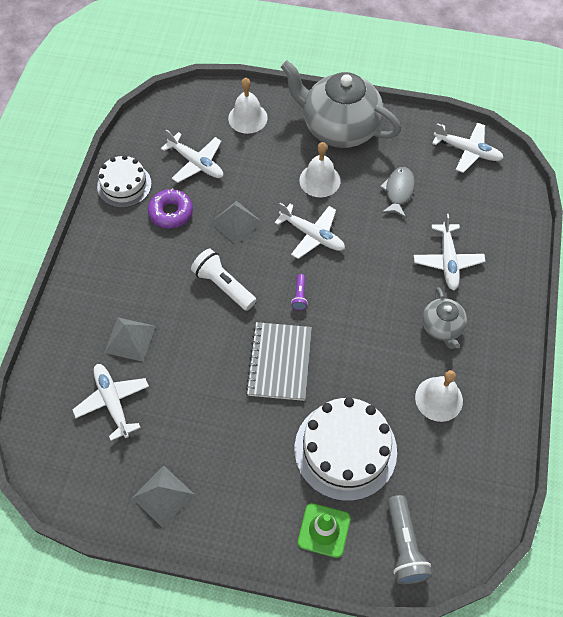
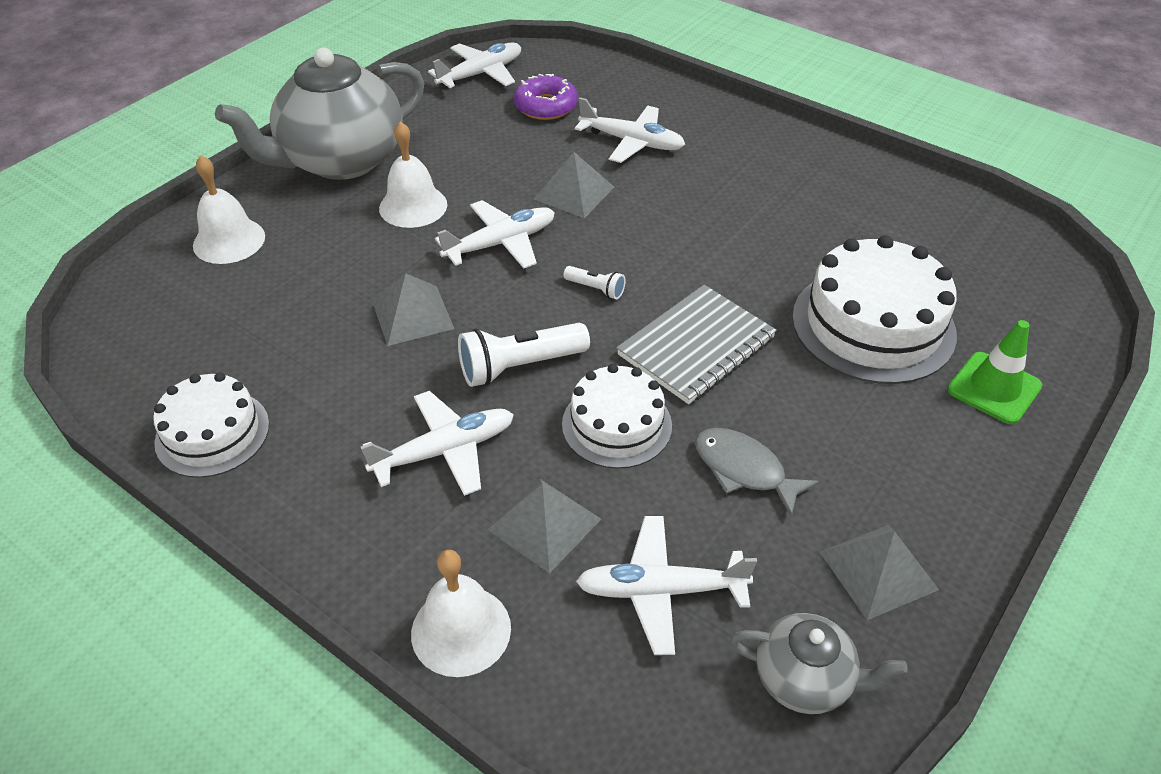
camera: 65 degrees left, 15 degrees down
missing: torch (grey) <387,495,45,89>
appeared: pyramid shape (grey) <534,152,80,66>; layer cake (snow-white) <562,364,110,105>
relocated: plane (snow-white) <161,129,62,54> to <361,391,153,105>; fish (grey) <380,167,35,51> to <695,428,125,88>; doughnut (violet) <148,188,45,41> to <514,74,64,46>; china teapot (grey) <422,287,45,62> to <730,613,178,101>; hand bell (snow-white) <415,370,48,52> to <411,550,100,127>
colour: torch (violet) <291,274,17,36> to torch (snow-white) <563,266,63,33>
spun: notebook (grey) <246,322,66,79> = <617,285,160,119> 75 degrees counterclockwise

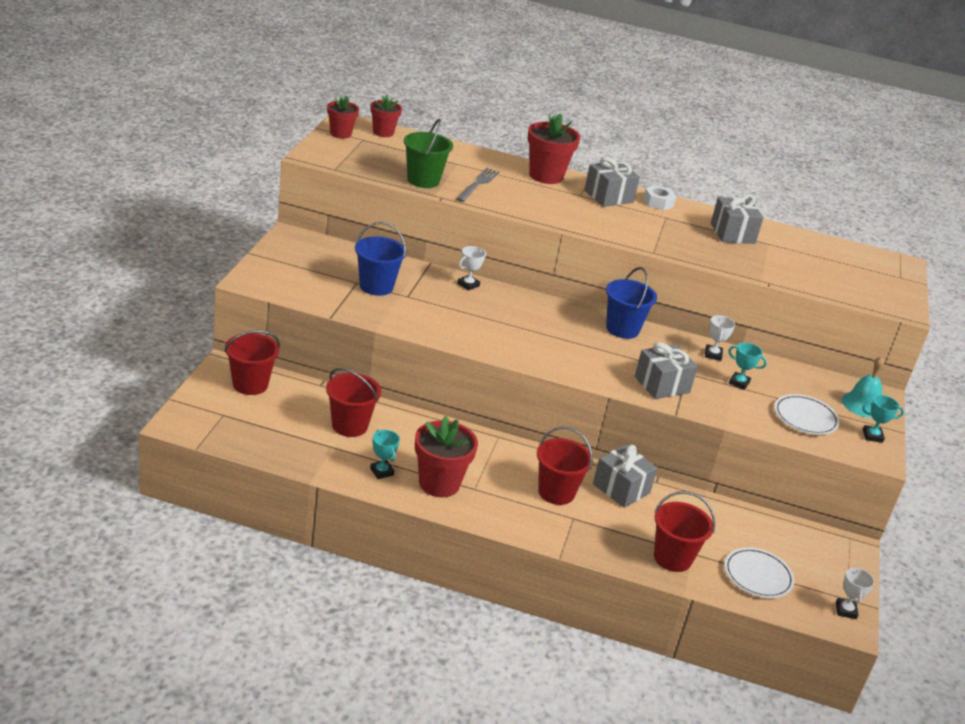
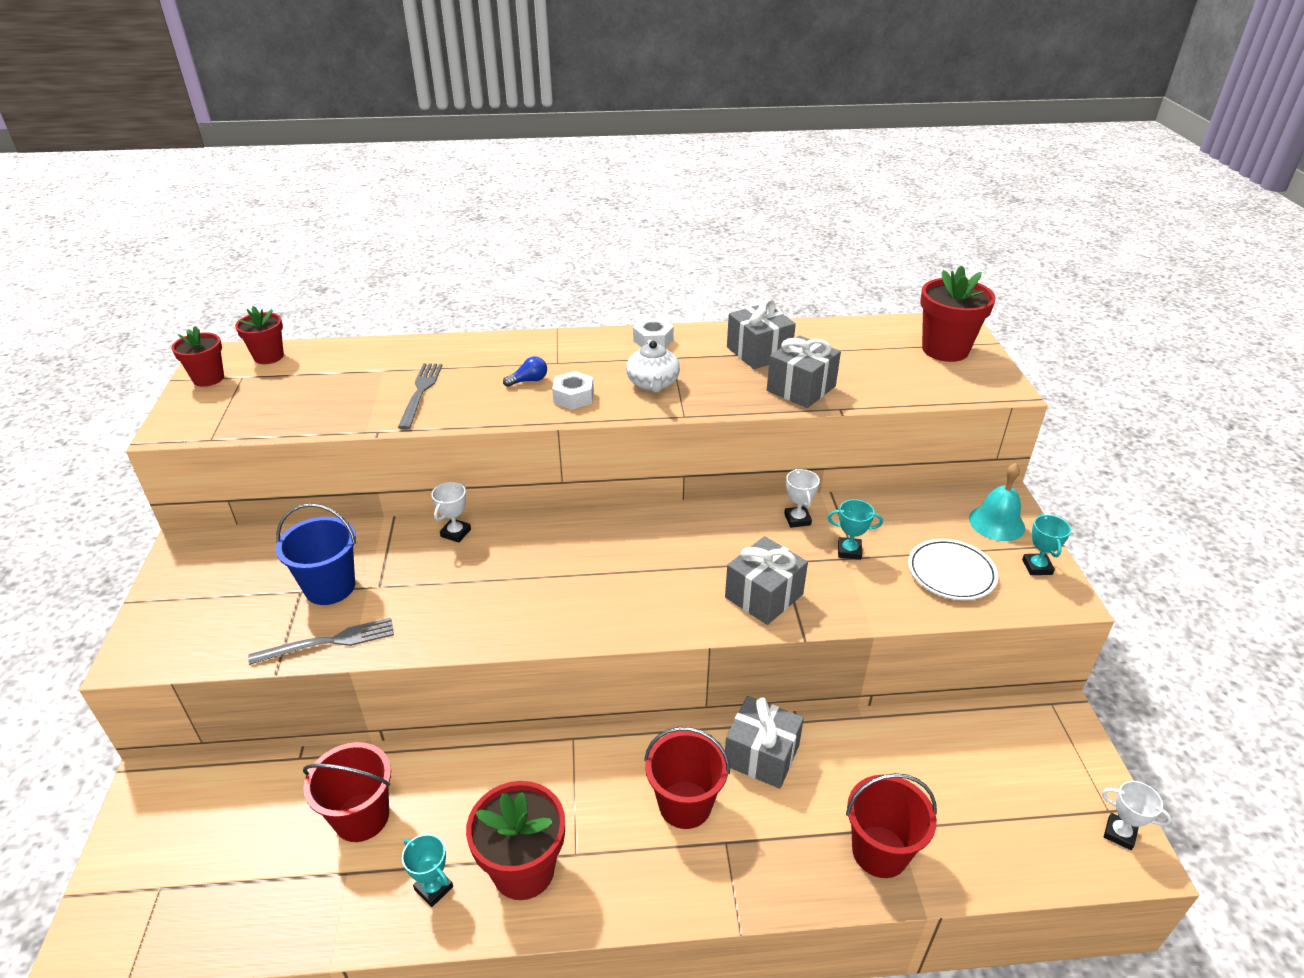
camera: 15 degrees left, 5 degrees up
missing: sand bucket (leaf-green) <404,119,49,69>; sand bucket (cobalt) <606,267,51,72>; sand bucket (scarlet) <224,330,56,65>; flat dish (snow-white) <725,547,69,51>
appeared: china teapot (snow-white) <626,339,54,53>; light bulb (cobalt) <503,356,44,31>; nut (snow-white) <552,371,42,39>; table fork (grey) <248,618,146,47>
relocated: flower pot (scarlet) <527,113,53,71> to <920,265,76,97>; wrapped gift (grey) <584,157,56,50> to <767,335,74,73>
spun: trophy (turquoise) <862,395,42,48> = <1022,514,49,61> 75 degrees counterclockwise; trophy (snow-white) <836,567,39,52> = <1102,781,70,69> 45 degrees counterclockwise

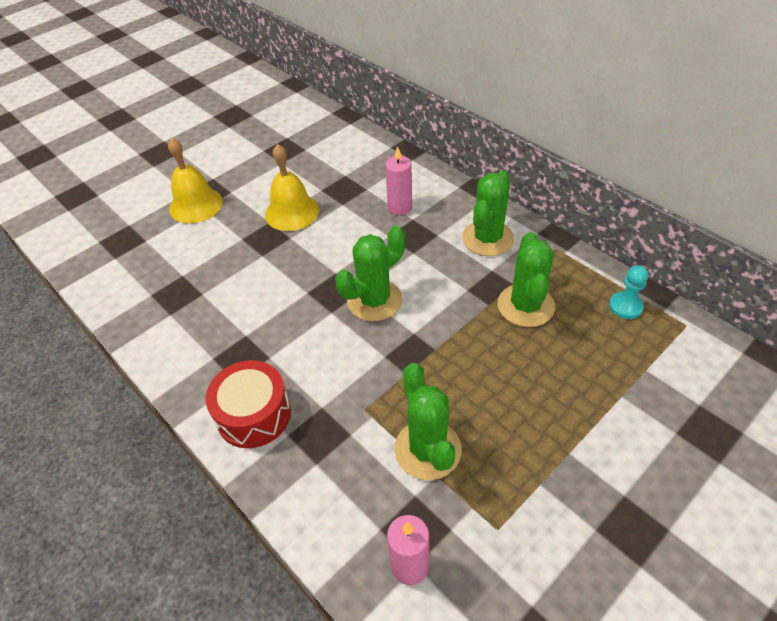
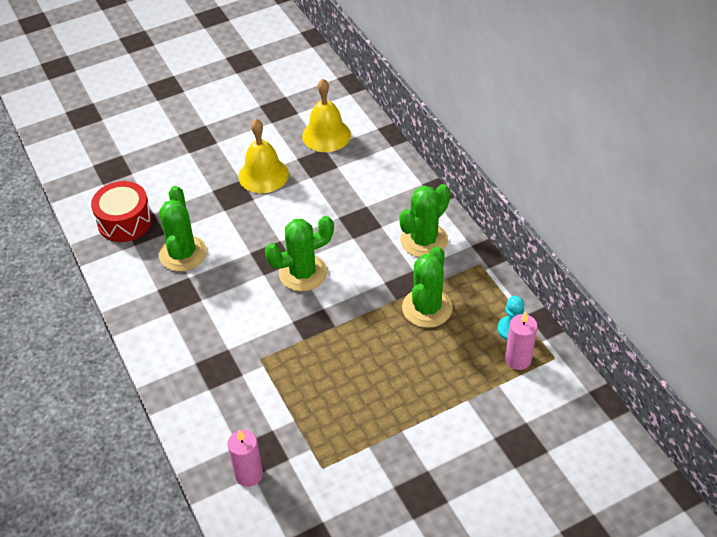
camera: 15 degrees right, 0 degrees up
relocated: hand bell (yellow) <168,138,55,85> to <302,79,49,73>; wax candle (rosy) <385,146,27,69> to <505,312,32,58>; toy drum (scarlet) <206,360,85,88> to <91,181,61,61>; cactus (leaf-green) <394,363,68,117> to <159,186,48,86>

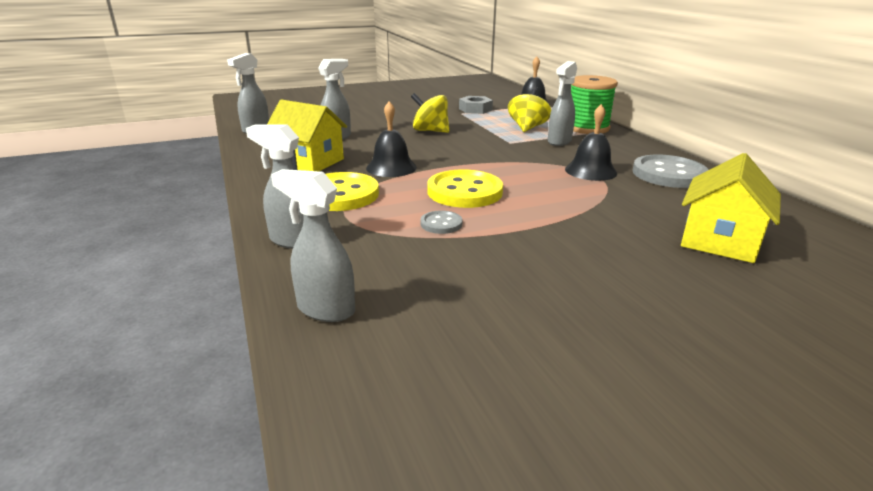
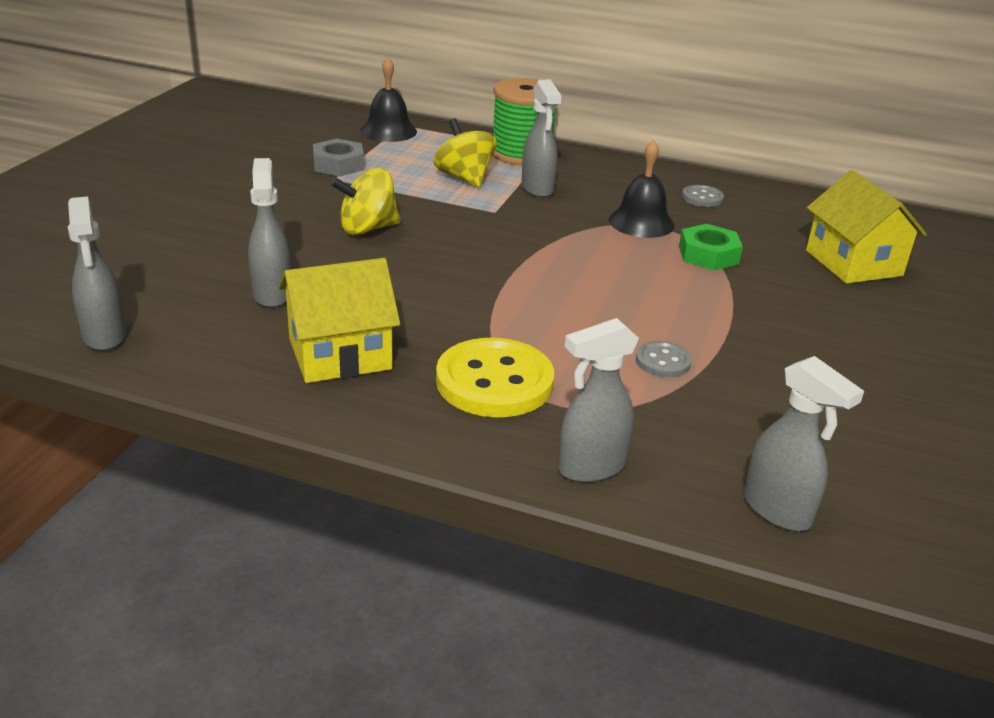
camera: 50 degrees left, 5 degrees up
missing: hand bell (ebony) <366,101,51,76>; button (yellow) <427,170,76,38>
appeared: nut (leaf-green) <679,224,64,47>
spun: spray cleaner (grey) <271,169,84,153> = <744,356,120,175> 105 degrees counterclockwise
size: button (grey) <632,155,76,33> = <682,185,42,22> x0.49

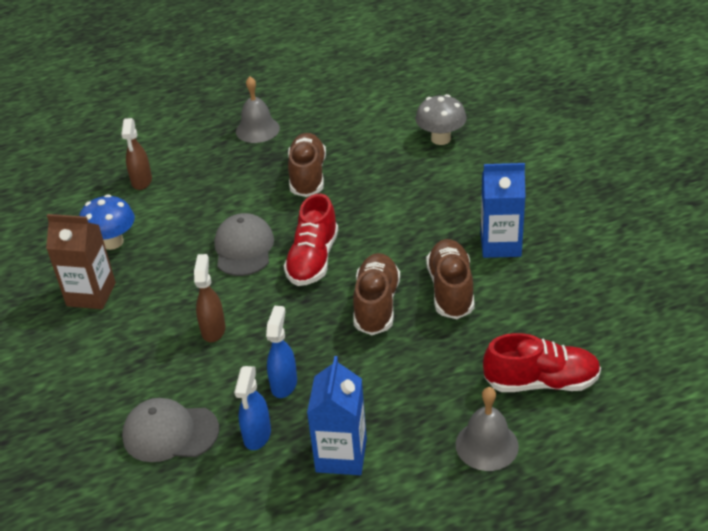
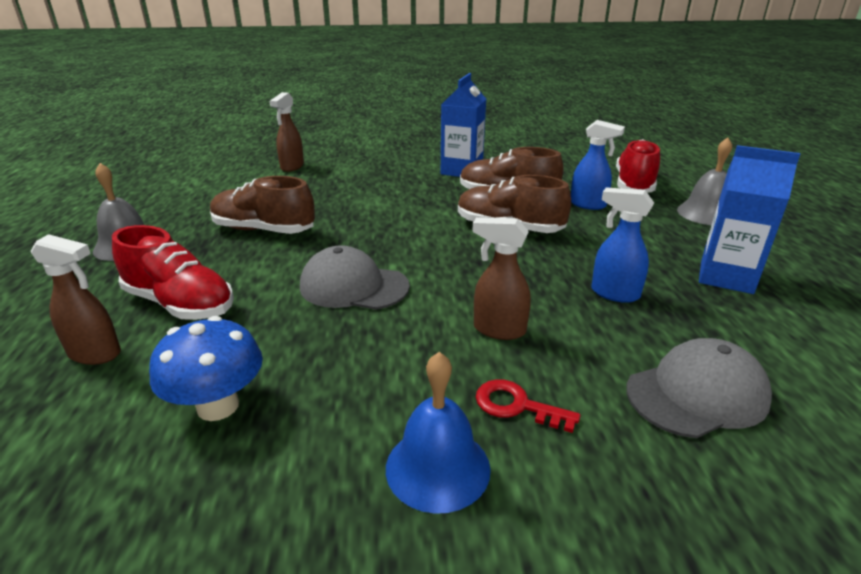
camera: 75 degrees left, 10 degrees down
missing: juice carton (dark brown) <46,214,70,95>
appeared: hand bell (cobalt) <386,352,105,162>; door key (scarlet) <476,379,105,54>
relocated: sneaker (scarlet) <284,193,54,93> to <112,225,122,95>; spray cleaner (cobalt) <234,366,37,84> to <571,120,54,90>
exchanged: fungus (grey) <416,94,51,51> to spray cleaner (dark brown) <270,92,34,80>
spun: baseball cap (grey) <122,398,97,64> = <626,338,146,100> 135 degrees counterclockwise

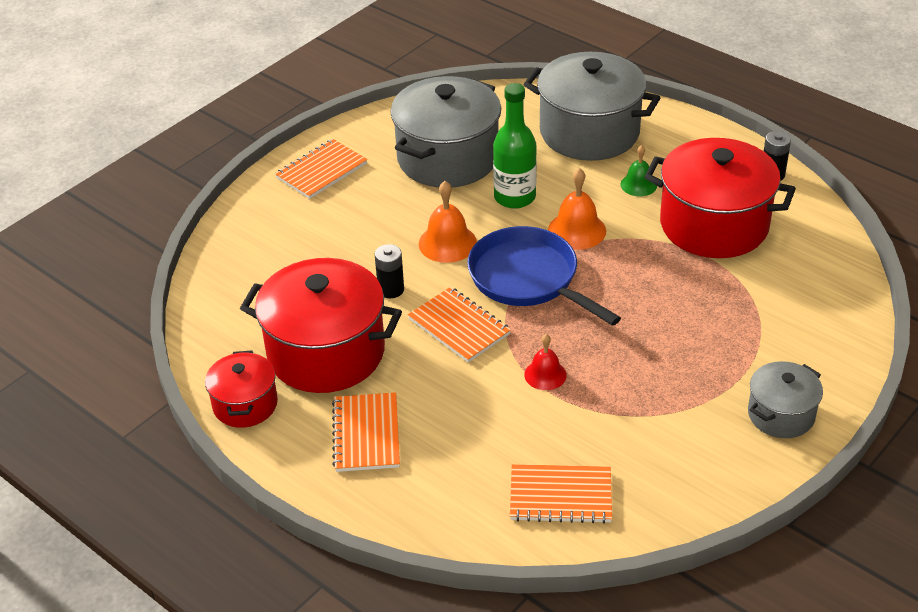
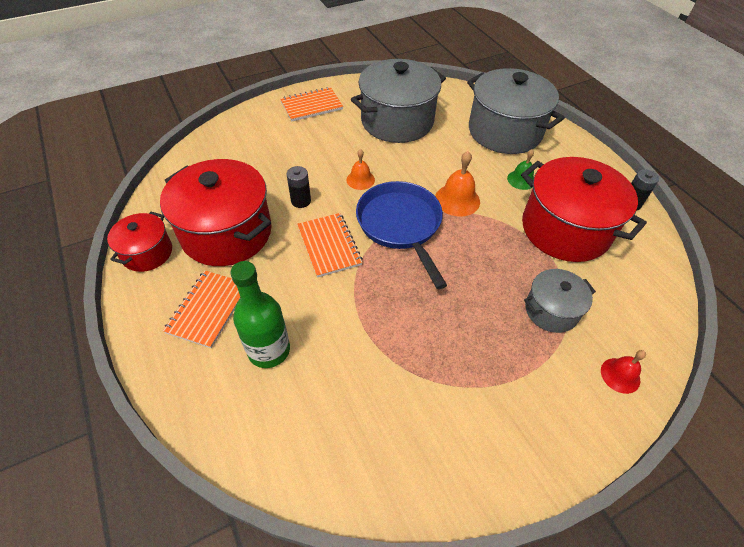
camera: 20 degrees right, 10 degrees up
missing: notebook (orange-coloured) <510,464,102,60>
relocated: bottle (leaf-green) <493,83,44,126> to <230,261,60,107>; hand bell (scarlet) <524,334,43,56> to <601,350,45,44>; pot (grey) <748,361,75,77> to <524,269,72,64>
size: hand bell (orange-coloured) <418,181,59,82> = <346,149,29,41> x0.65

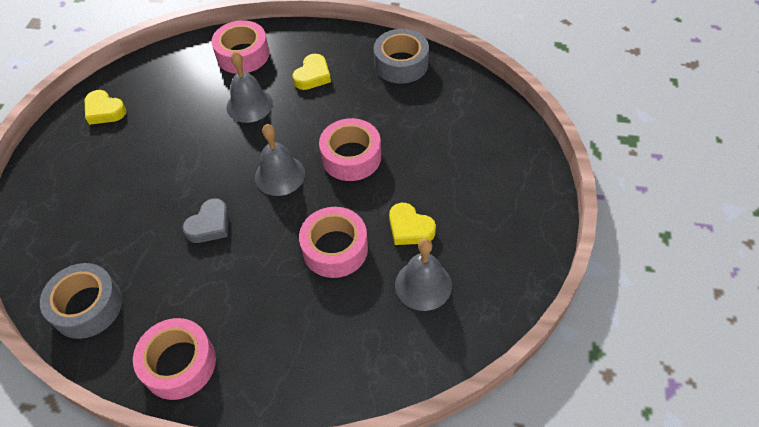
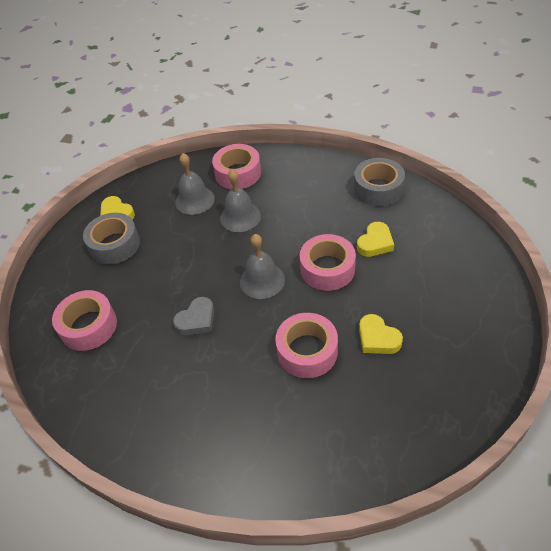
camera: 10 degrees right, 5 degrees down
relocated: heart shape (yellow) <292,54,39,36> to <357,222,37,35>; hand bell (grey) <395,238,57,73> to <175,153,40,62>; roll of tape (grey) <40,263,82,76> to <83,213,57,52>; roll of tape (rosy) <133,318,83,82> to <52,290,65,61>

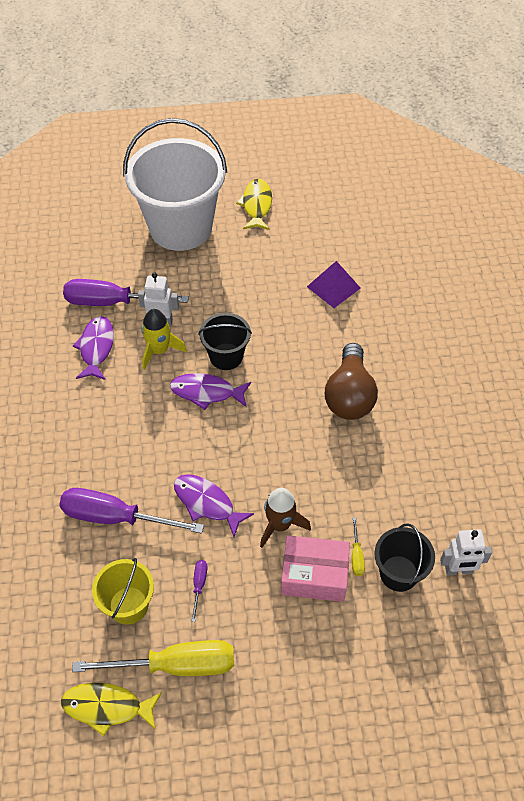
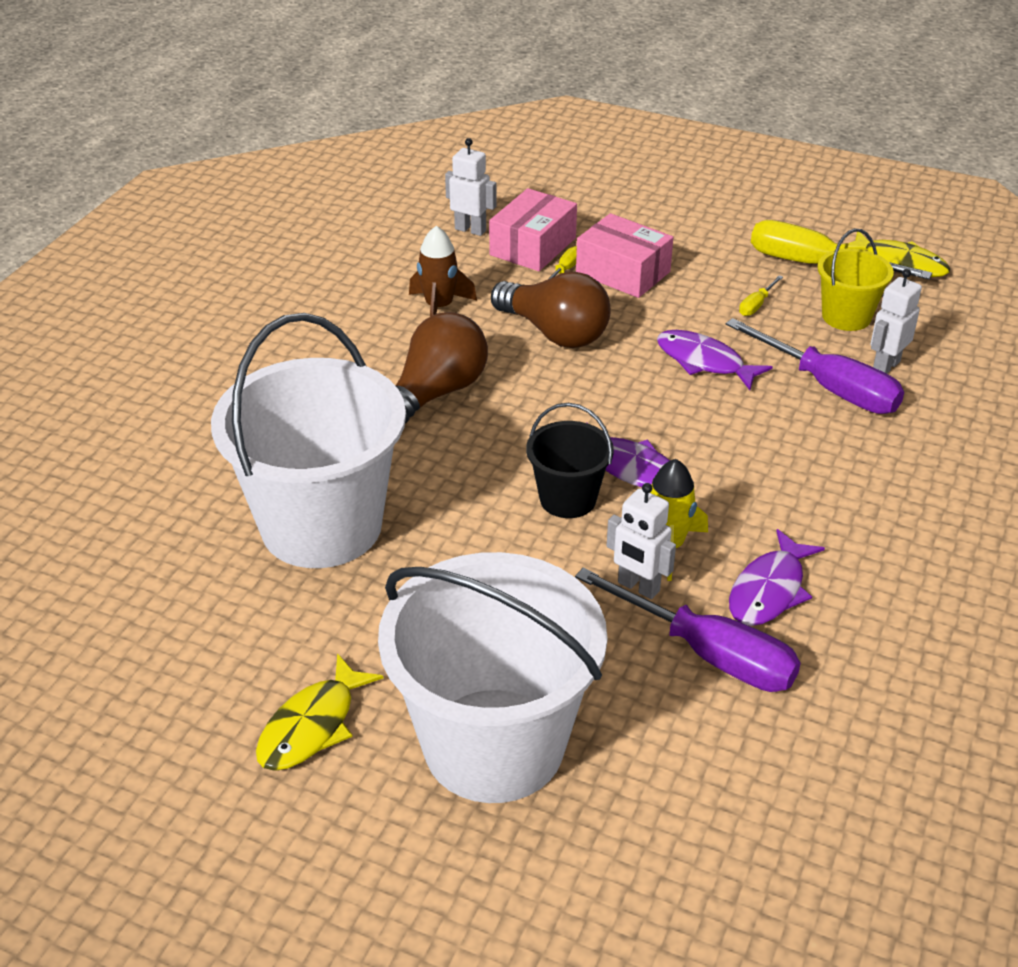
camera: 150 degrees left, 15 degrees down
appeared: toy robot (snow-white) <870,269,52,105>; light bulb (dark brown) <491,271,120,77>
relocated: spaceship (dark brown) <260,488,51,60> to <409,226,68,91>
exchanged: pyramid shape (violet) <307,261,54,47> to sand bucket (snow-white) <211,313,195,255>; sand bucket (ebony) <374,523,61,69> to parcel (rosy) <489,188,88,83>
colour: hand screwdriver (violet) <191,560,16,62> to hand screwdriver (yellow) <739,275,44,41>
spun: fish (violet) <174,474,80,63> = <657,330,116,60> 150 degrees clockwise

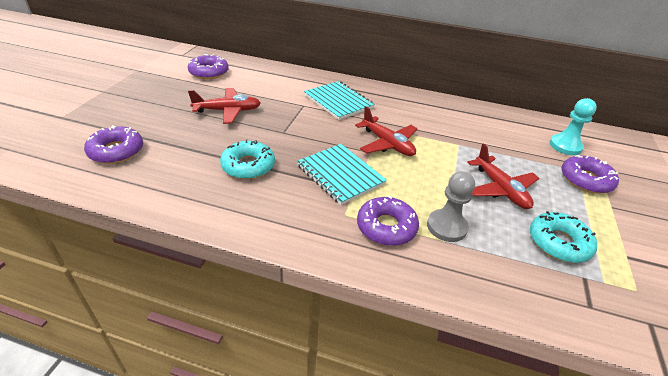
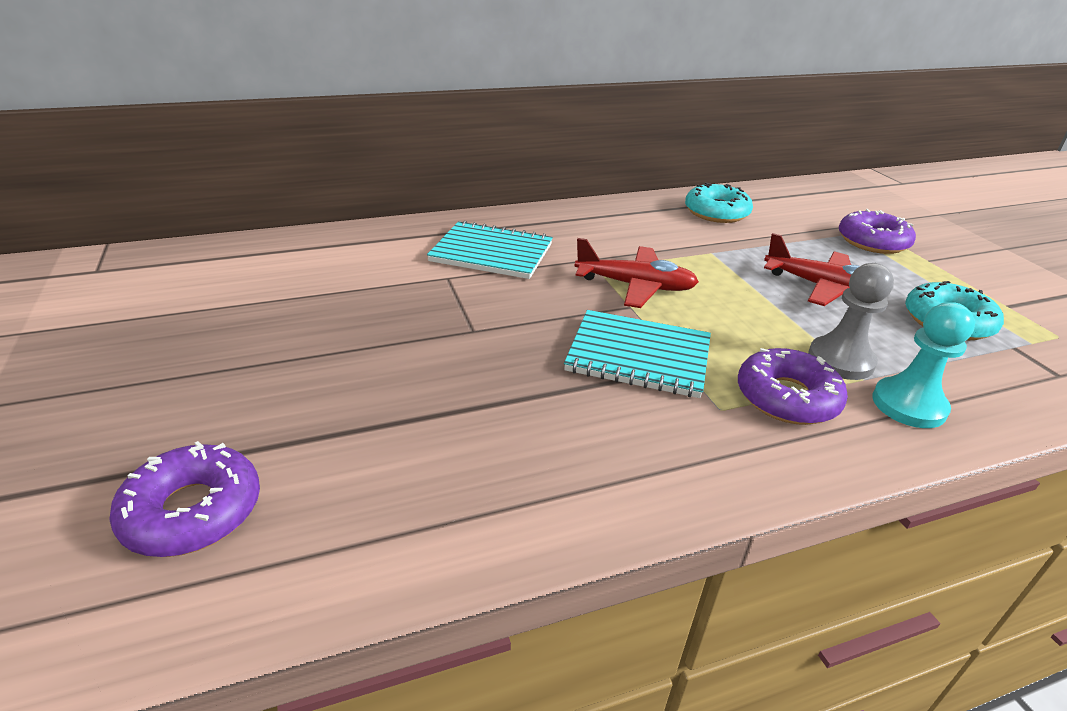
camera: 35 degrees left, 5 degrees down
missing: doughnut (violet) <188,54,41,25>; plane (scarlet) <188,88,73,36>
relocated: pawn (turquoise) <549,98,48,57> to <872,302,103,126>; doughnut (turquoise) <220,140,55,39> to <685,182,68,41>

